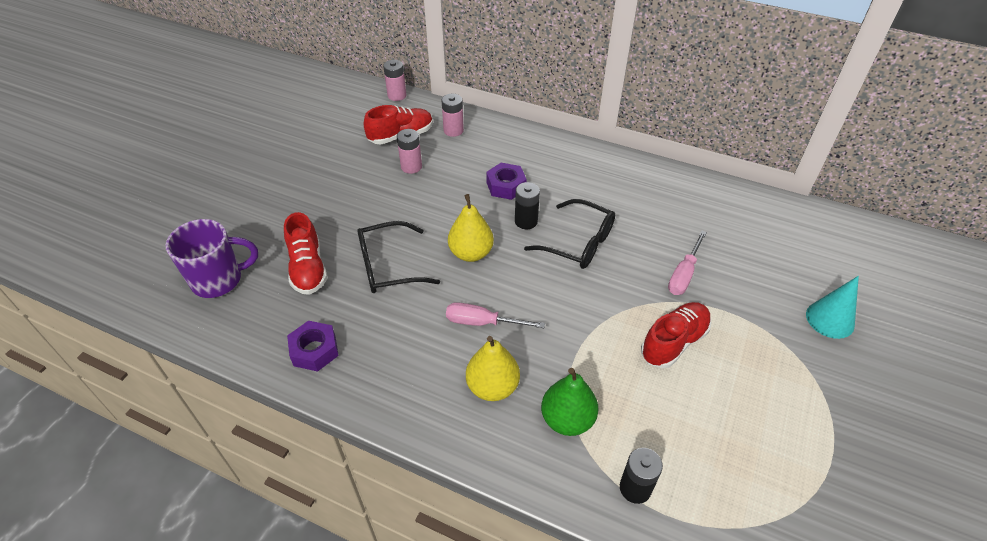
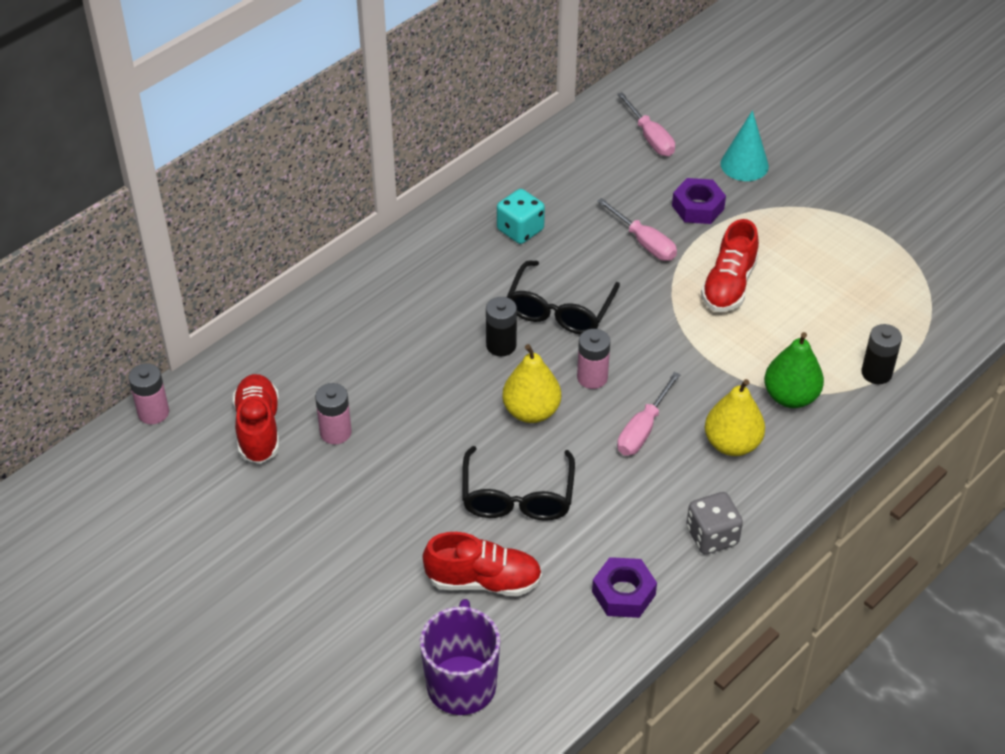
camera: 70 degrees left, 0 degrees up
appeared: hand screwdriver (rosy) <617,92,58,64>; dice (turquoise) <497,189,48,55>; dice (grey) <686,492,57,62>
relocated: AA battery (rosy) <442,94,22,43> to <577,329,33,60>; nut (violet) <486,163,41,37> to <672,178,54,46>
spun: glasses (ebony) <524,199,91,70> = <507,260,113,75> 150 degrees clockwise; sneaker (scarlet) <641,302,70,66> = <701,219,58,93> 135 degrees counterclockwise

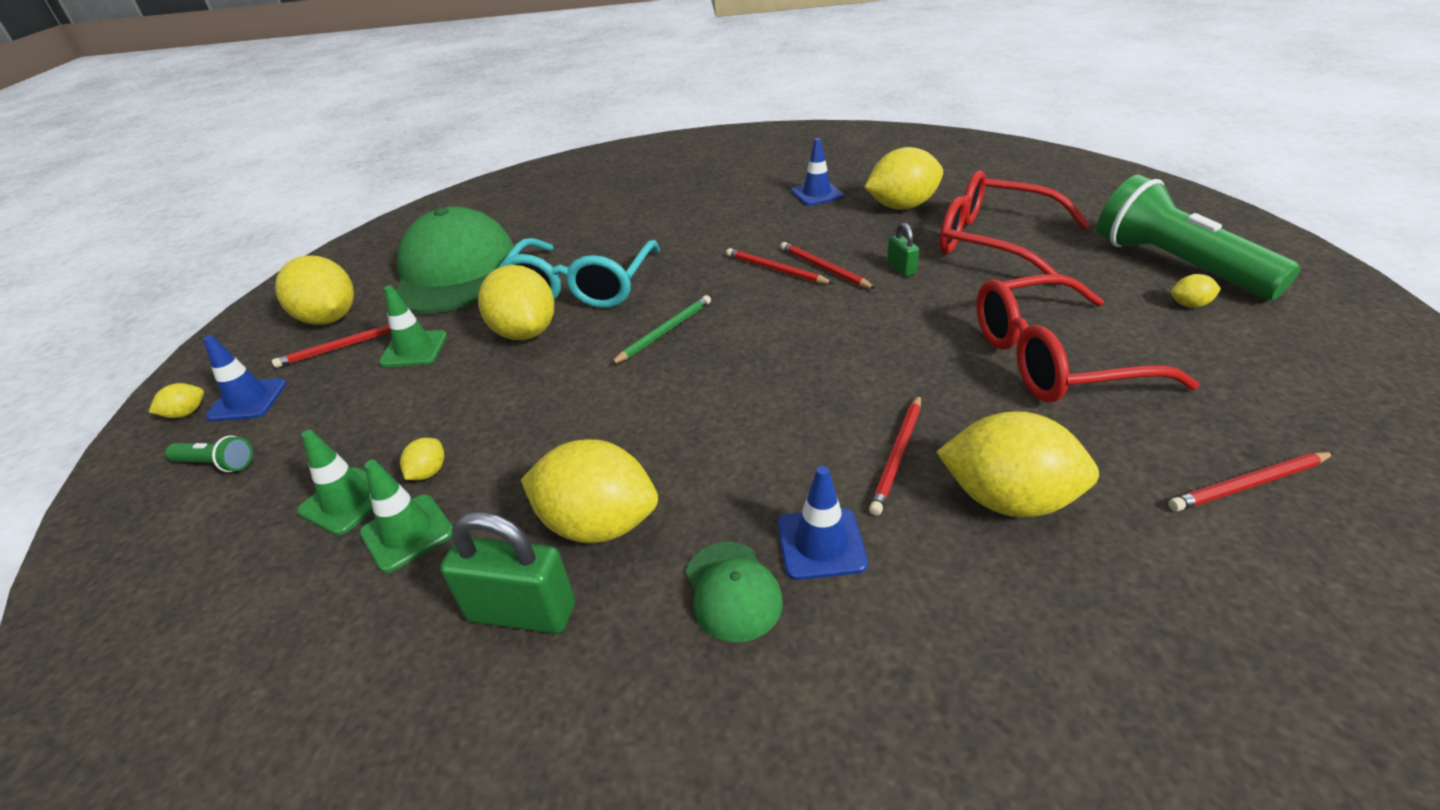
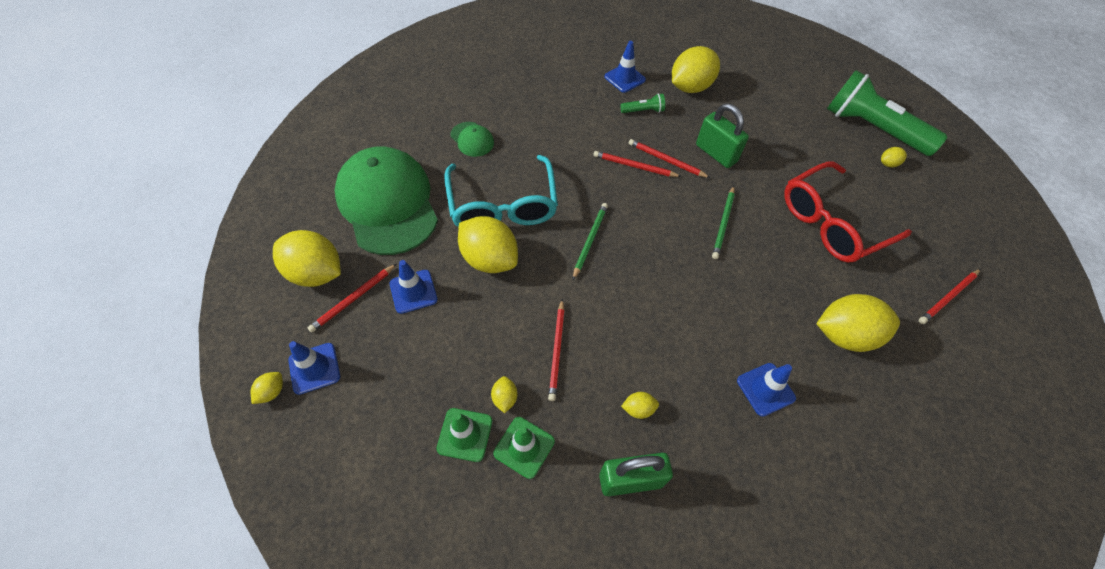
camera: 25 degrees left, 20 degrees up
missing: glasses (scarlet) <939,170,151,116>
appeared: wooden pencil (leaf-green) <712,186,23,73>
relocated: wooden pencil (scarlet) <869,395,52,121> to <548,299,17,102>; torch (leaf-green) <166,435,87,37> to <620,94,45,19>; baseball cap (leaf-green) <685,542,98,100> to <451,122,43,35>
colour: road cone (leaf-green) <379,285,68,82> to road cone (cobalt) <389,260,49,54>
size: small lock (leaf-green) <887,223,32,54> = <696,104,53,64> x1.83; toy lemon (yellow) <521,439,137,104> = <621,392,38,27> x0.43

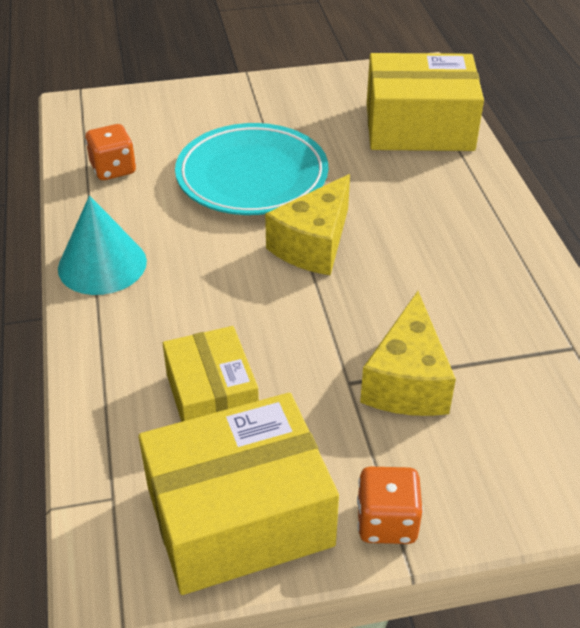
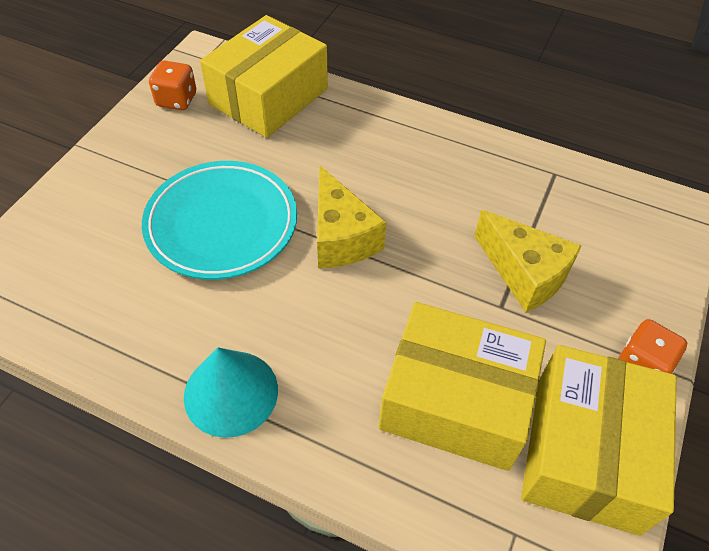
camera: 55 degrees left, 10 degrees up
relocated: dice (orange-coloured) <85,124,51,56> to <149,61,47,49>
size: parcel (yellow) <163,326,96,96> = <379,302,167,169> x1.60

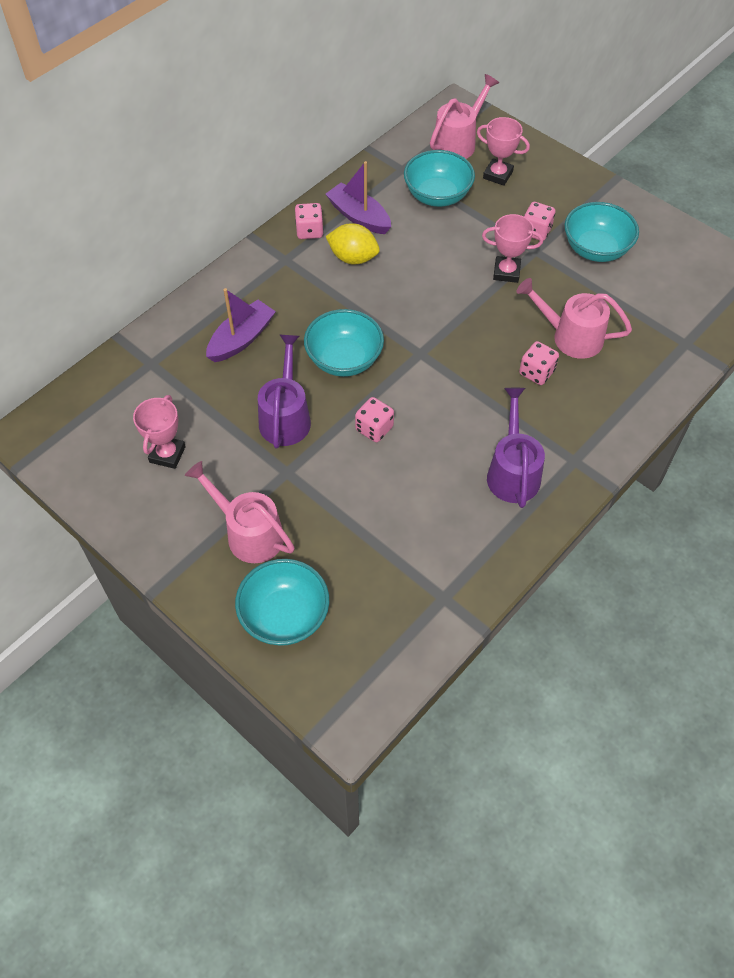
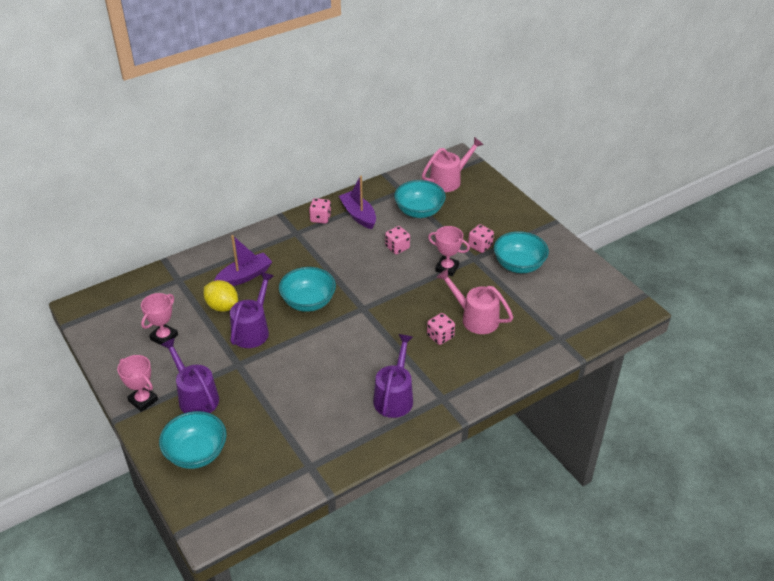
camera: 15 degrees right, 15 degrees down
relocated: trophy (rosy) <477,117,53,69> to <117,355,41,57>; toy lemon (yellow) <326,223,54,42> to <204,280,34,32>; dice (rosy) <355,397,39,45> to <385,226,25,29>
colour: sprinkling can (rosy) <185,461,110,102> to sprinkling can (violet) <161,338,58,75>

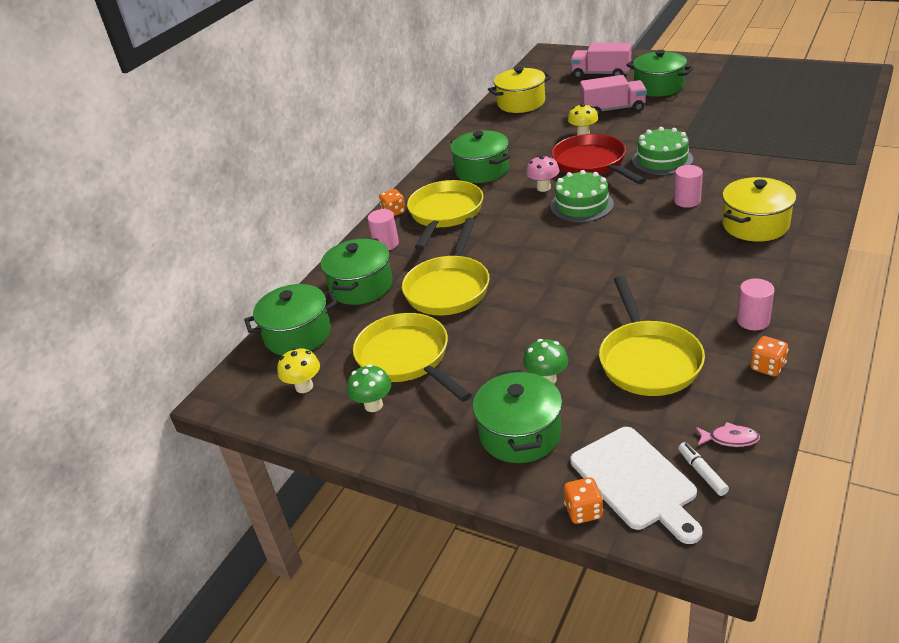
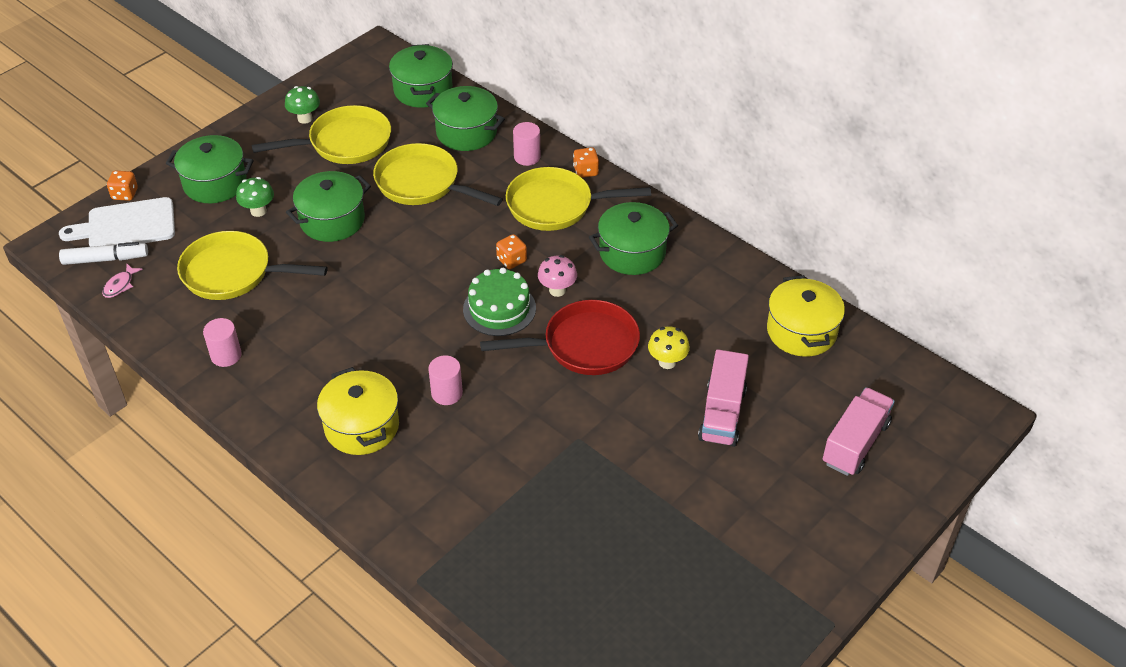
camera: 100 degrees right, 10 degrees up
missing: layer cake (leaf-green) <632,127,61,48>; fungus (yellow) <277,348,43,45>
relocated: pot (leaf-green) <627,50,67,47> to <286,171,85,71>; dice (orange-coloured) <750,336,38,41> to <496,234,31,35>
spun: frying pan (yellow) <407,180,76,70> = <506,167,145,64> 150 degrees clockwise
size: marker pen (snow-white) <678,442,51,54> = <59,242,89,23> x1.63

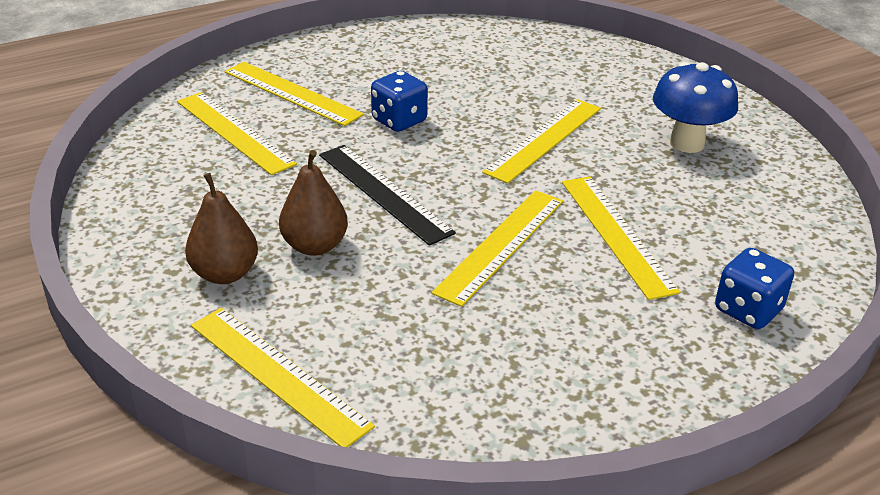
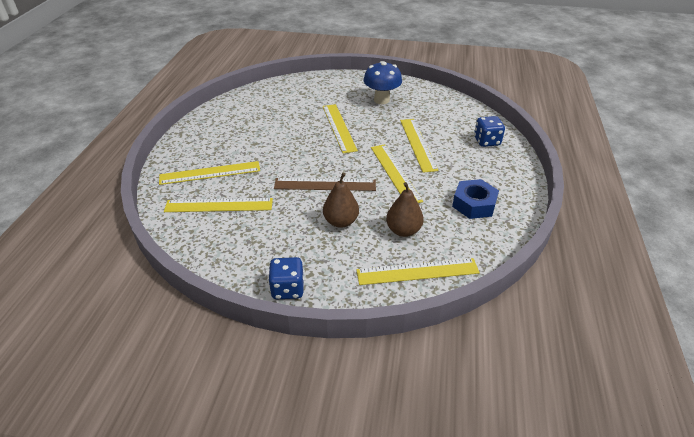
camera: 50 degrees left, 5 degrees up
appeared: nut (cobalt) <452,179,47,40>
relocated: dice (cobalt) <371,71,57,61> to <268,257,36,42>; toy pear (dark brown) <185,173,73,111> to <386,182,38,55>
colour: measuring stick (ebony) <319,145,137,101> to measuring stick (dark brown) <274,178,102,13>
spun: measuring stick (yellow) <562,176,118,124> = <400,119,38,54> 60 degrees clockwise

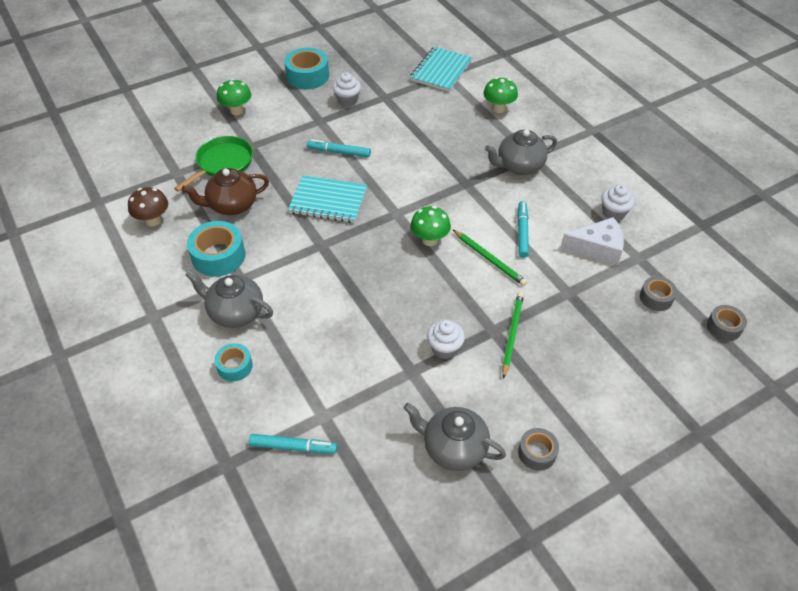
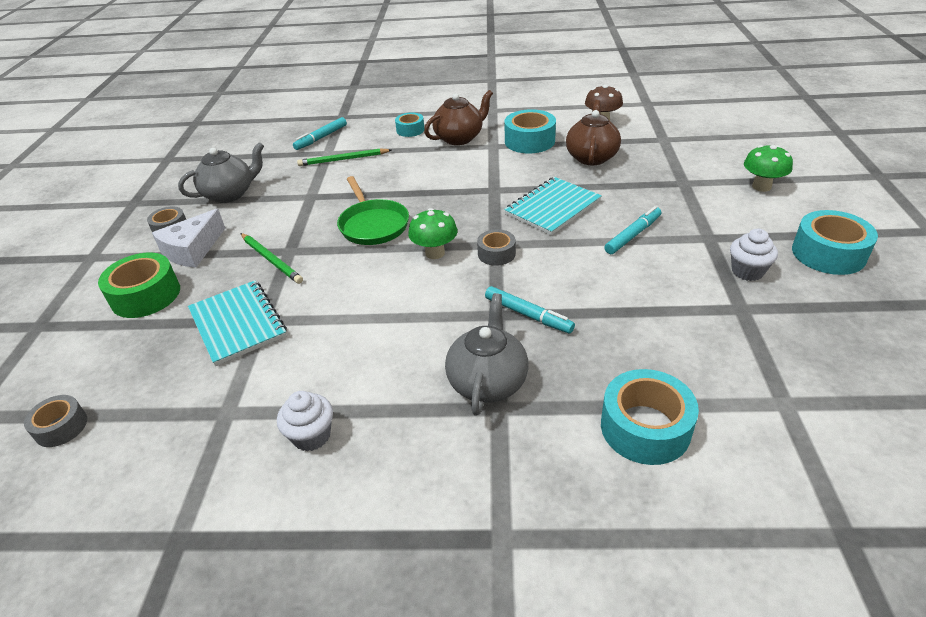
camera: 125 degrees right, 10 degrees down
missing: fairy cake (snow-white) <427,320,38,39>
appeared: roll of tape (leaf-green) <98,253,82,65>
relocated: notebook (turquoise) <410,47,63,45> to <188,280,99,86>; frying pan (leaf-green) <174,136,79,56> to <337,176,72,69>; marker pen (turquoise) <517,201,12,57> to <485,286,90,47>; cheese wedge (snow-white) <561,217,63,48> to <152,209,73,59>; wooden pencil (leaf-green) <452,229,75,57> to <297,148,94,18>; roll of tape (grey) <640,276,37,35> to <477,229,39,37>
exchanged: fungus (leaf-green) <483,77,35,36> to roll of tape (turquoise) <601,369,98,96>
colour: china teapot (grey) <185,270,88,58> to china teapot (dark brown) <424,90,69,55>

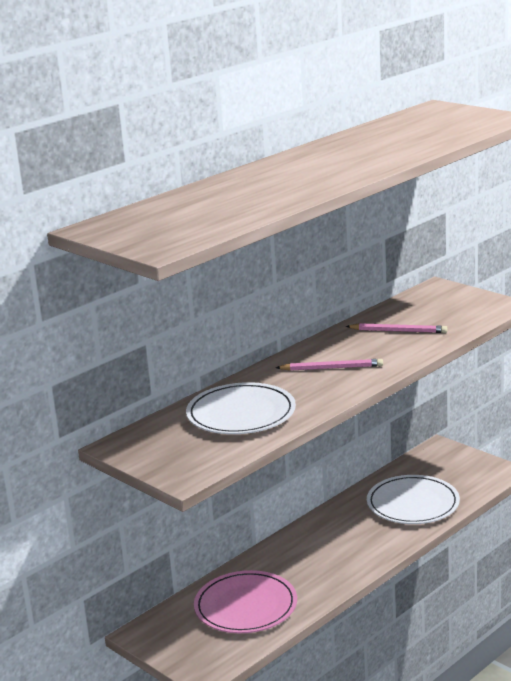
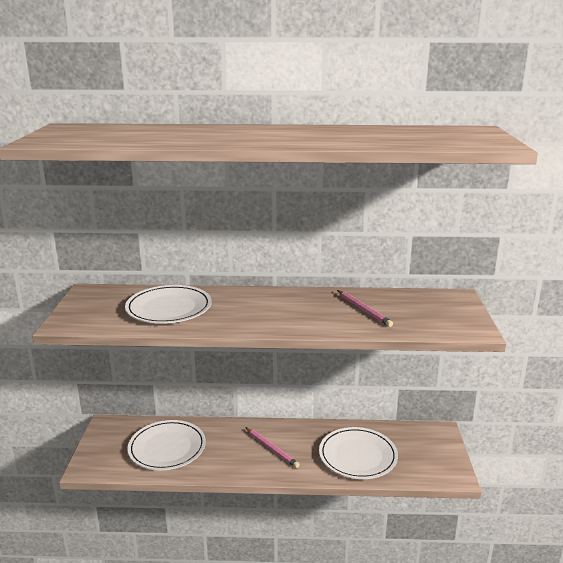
camera: 45 degrees right, 0 degrees up
relocated: wooden pencil (rosy) <276,359,107,12> to <245,427,55,41>
colour: flat dish (rosy) <194,570,103,63> to flat dish (snow-white) <128,420,78,51>

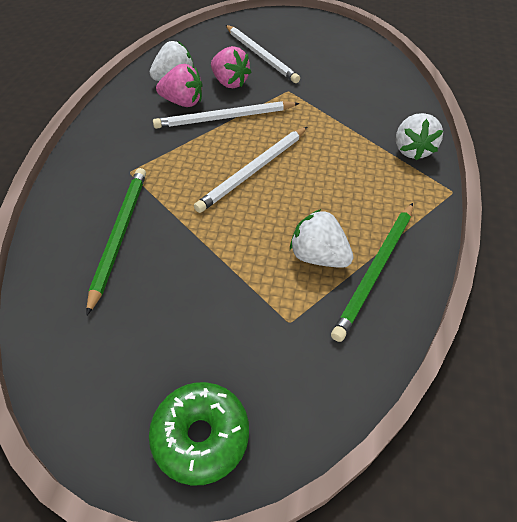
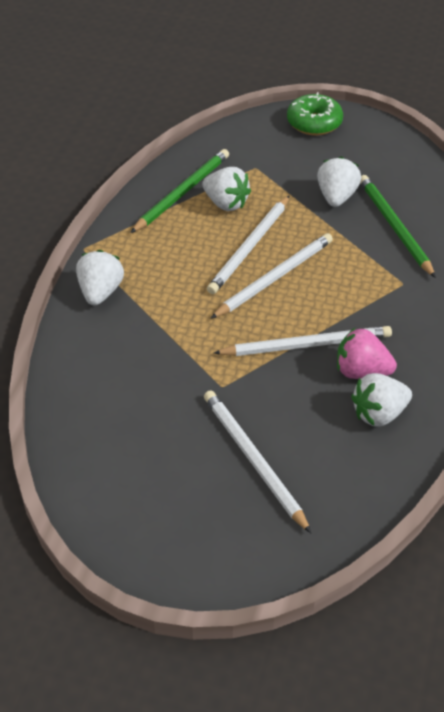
camera: 175 degrees left, 5 degrees down
missing: strawberry (rosy) <211,46,40,42>
appeared: strawberry (snow-white) <317,156,44,51>; wooden pencil (snow-white) <207,195,83,99>
spun: wooden pencil (leaf-green) <86,168,60,147> = <360,175,76,103> 150 degrees clockwise

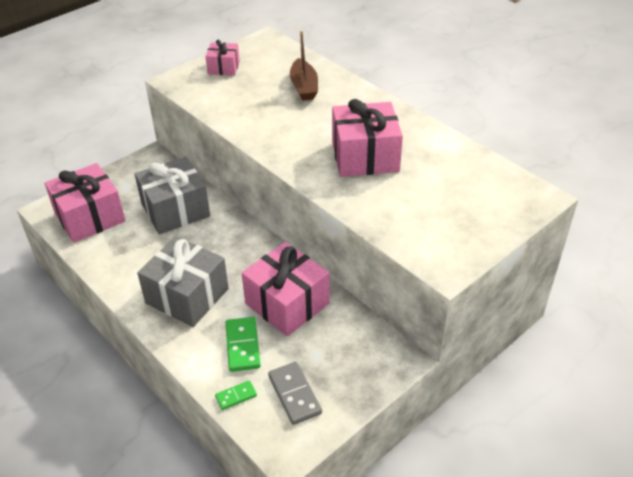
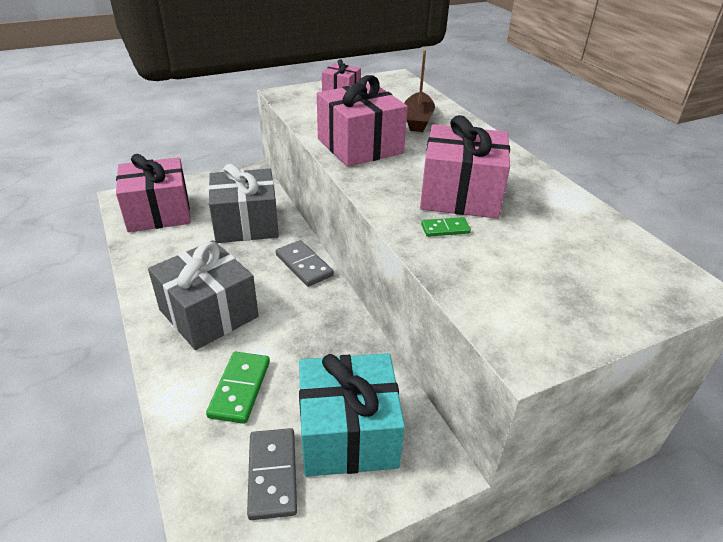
camera: 15 degrees right, 5 degrees down
appeared: domino piece (grey) <276,240,58,47>; wrapped gift (turquoise) <299,353,106,124>
relocated: wrapped gift (rosy) <242,242,88,94> to <317,75,91,92>; domino piece (leaf-green) <215,380,42,30> to <421,217,50,20>

